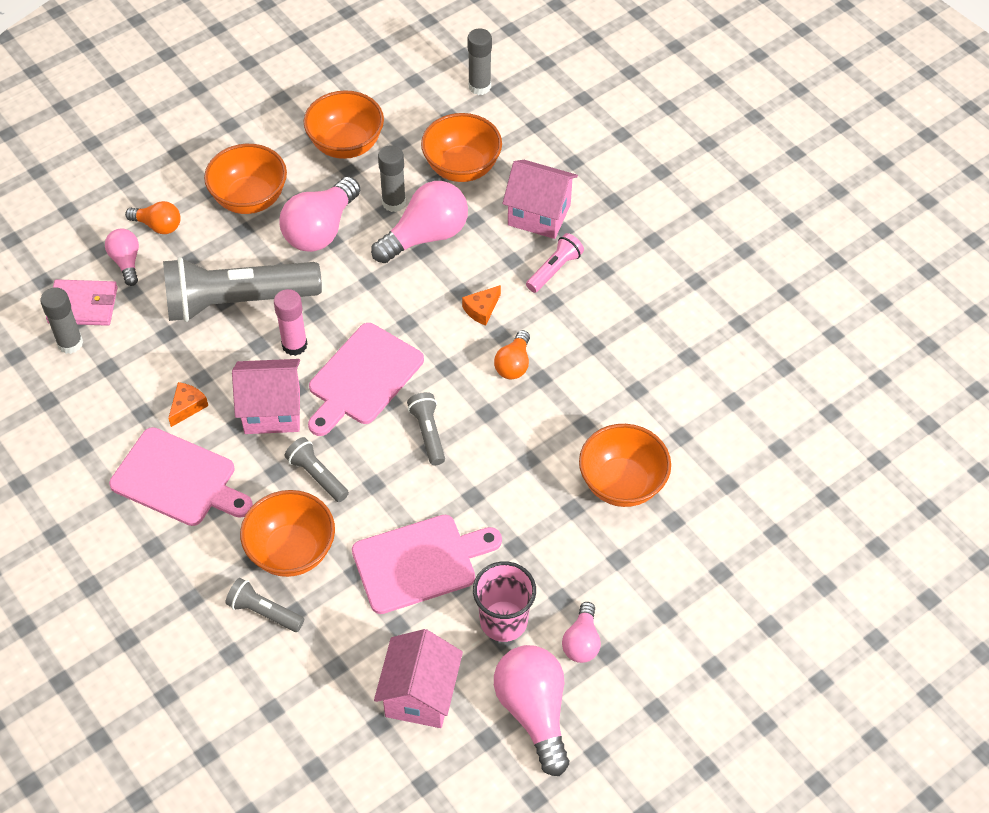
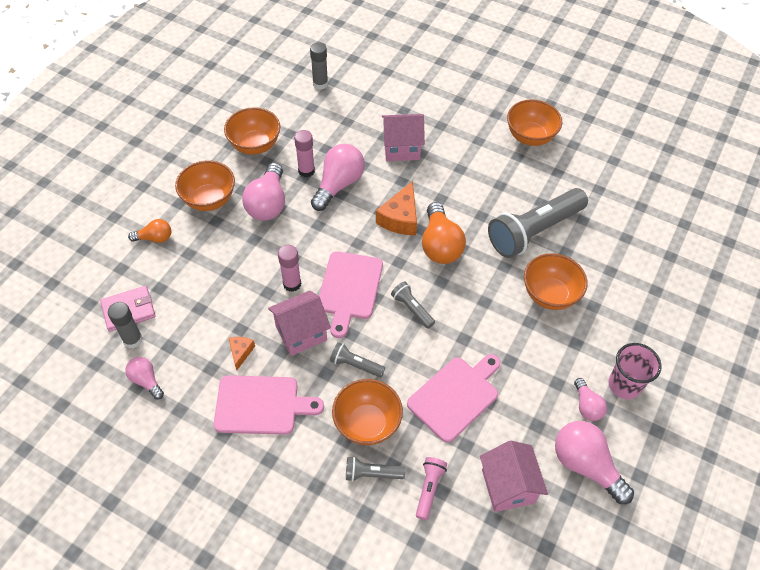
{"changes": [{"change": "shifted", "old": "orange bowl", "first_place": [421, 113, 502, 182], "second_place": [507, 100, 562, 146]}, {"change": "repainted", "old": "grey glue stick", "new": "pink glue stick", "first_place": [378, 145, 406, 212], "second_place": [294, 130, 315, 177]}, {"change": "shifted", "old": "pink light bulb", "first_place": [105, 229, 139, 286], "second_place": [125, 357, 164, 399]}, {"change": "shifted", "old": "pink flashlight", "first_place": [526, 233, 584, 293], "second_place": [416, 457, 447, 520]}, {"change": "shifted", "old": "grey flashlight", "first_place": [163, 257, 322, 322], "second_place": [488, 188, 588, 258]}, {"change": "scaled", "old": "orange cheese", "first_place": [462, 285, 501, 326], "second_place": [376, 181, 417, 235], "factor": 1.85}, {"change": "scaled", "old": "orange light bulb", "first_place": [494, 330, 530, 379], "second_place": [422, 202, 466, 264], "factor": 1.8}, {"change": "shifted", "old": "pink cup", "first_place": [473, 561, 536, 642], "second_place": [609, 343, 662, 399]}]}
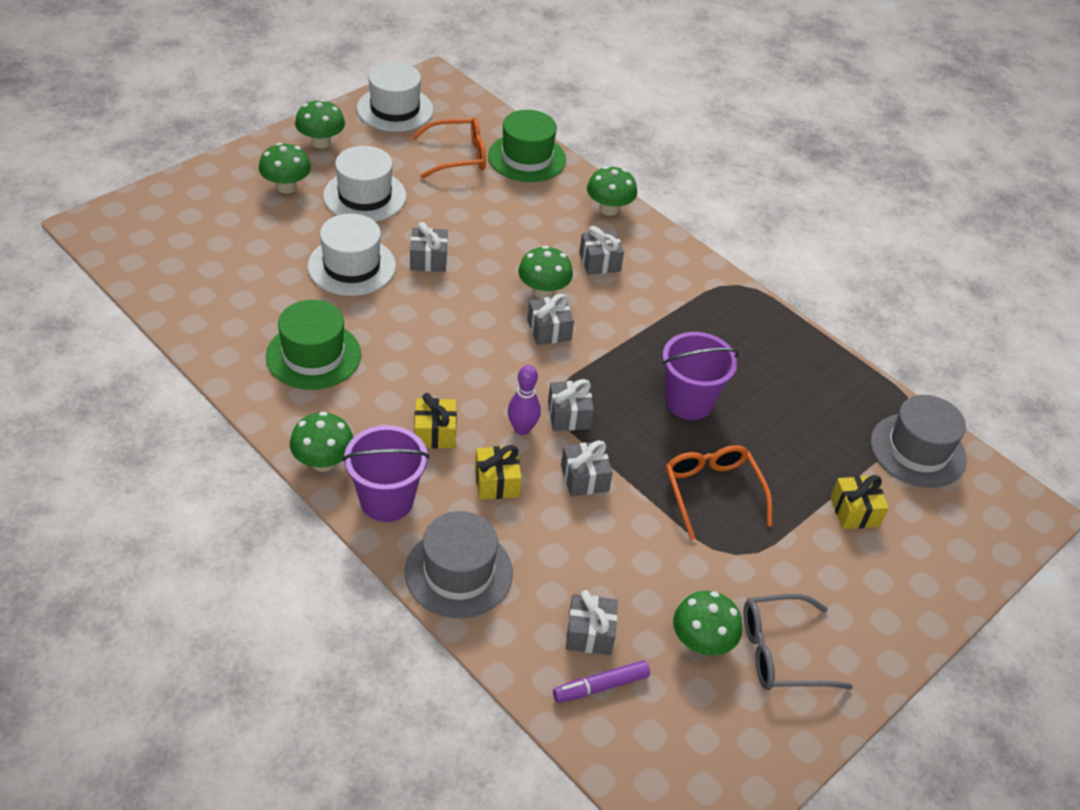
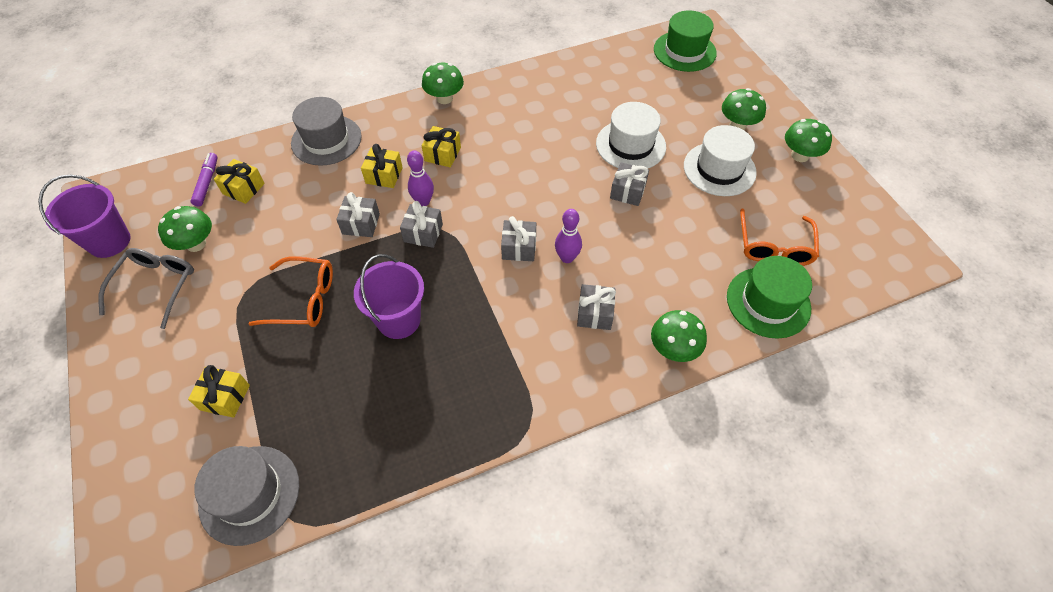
{"changes": [{"change": "gone", "old": "white hat", "first_place": [357, 62, 433, 132]}, {"change": "swapped", "old": "green mushroom", "new": "purple bowling pin", "first_place": [518, 246, 573, 299], "second_place": [555, 209, 582, 263]}, {"change": "shifted", "old": "green hat", "first_place": [266, 300, 361, 390], "second_place": [654, 10, 717, 72]}, {"change": "shifted", "old": "purple bucket", "first_place": [342, 425, 429, 522], "second_place": [38, 175, 131, 258]}, {"change": "repainted", "old": "grey gift", "new": "yellow gift", "first_place": [566, 590, 618, 655], "second_place": [214, 159, 265, 204]}]}
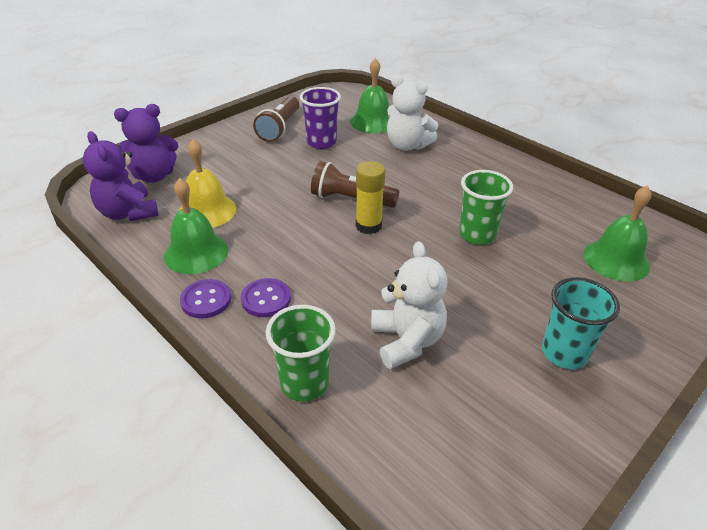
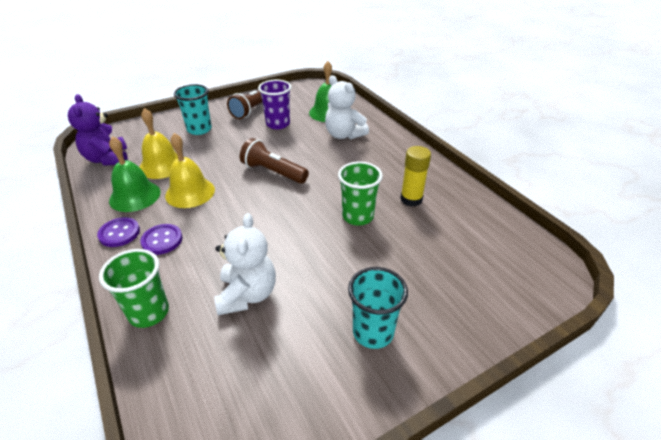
{"changes": [{"change": "gone", "old": "purple teddy bear", "first_place": [114, 104, 178, 183]}, {"change": "shifted", "old": "yellow glue stick", "first_place": [356, 161, 385, 234], "second_place": [400, 146, 431, 207]}, {"change": "gone", "old": "green bell", "first_place": [584, 185, 652, 282]}, {"change": "new", "new": "turquoise cup", "second_place": [174, 84, 212, 135]}, {"change": "new", "new": "yellow bell", "second_place": [165, 133, 215, 208]}]}
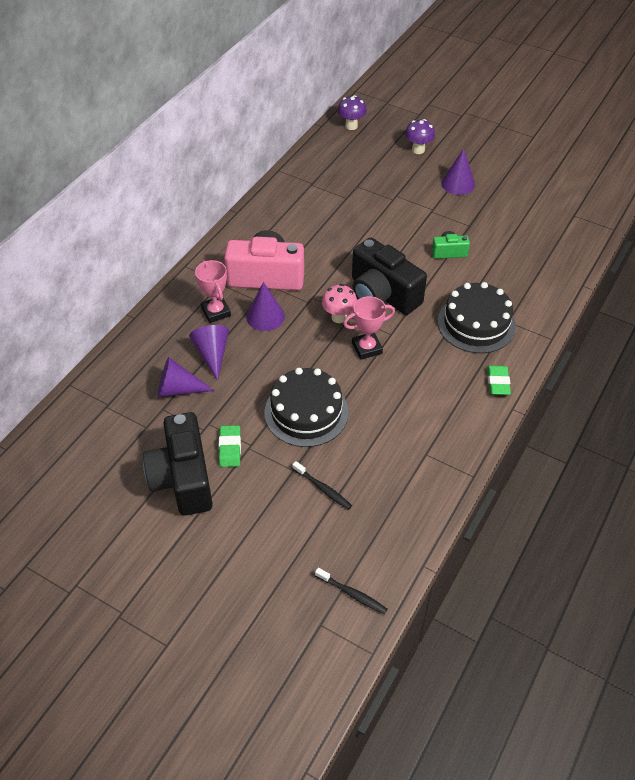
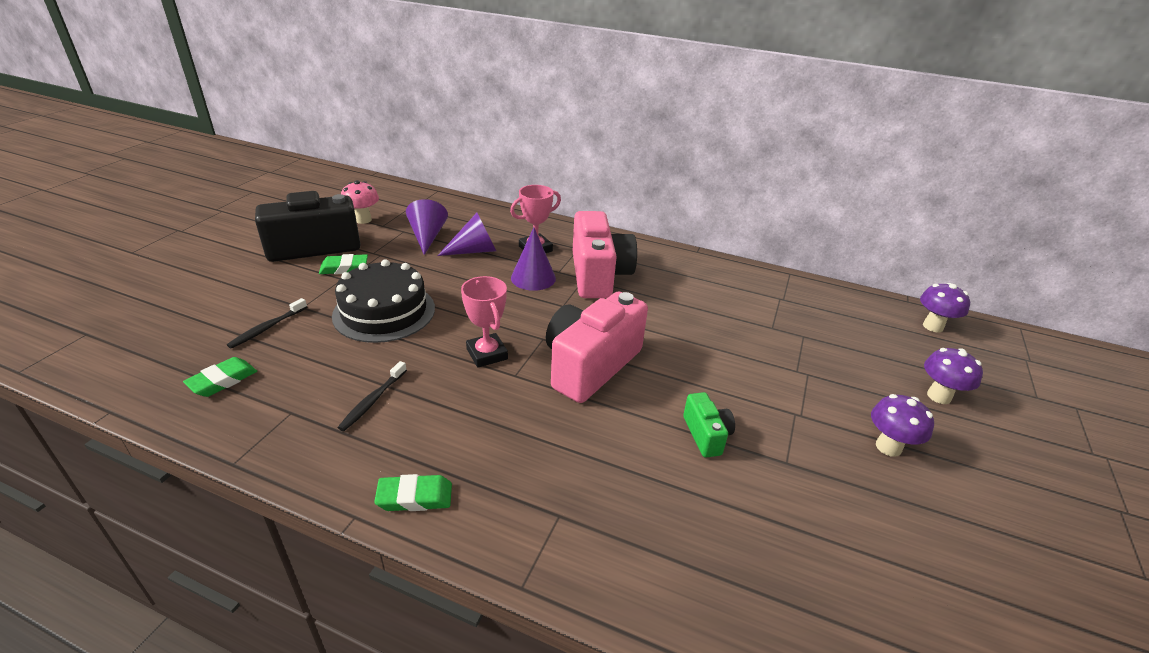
{"changes": [{"change": "swapped", "old": "purple cone", "new": "purple mushroom", "first_place": [441, 149, 475, 195], "second_place": [871, 394, 934, 457]}, {"change": "repainted", "old": "black camera", "new": "pink camera", "first_place": [352, 237, 427, 315], "second_place": [546, 292, 648, 403]}, {"change": "gone", "old": "black cake", "first_place": [438, 282, 516, 353]}, {"change": "shifted", "old": "pink mushroom", "first_place": [322, 284, 357, 323], "second_place": [341, 180, 379, 224]}, {"change": "shifted", "old": "black toothbrush", "first_place": [315, 568, 387, 614], "second_place": [338, 361, 407, 431]}, {"change": "new", "new": "green eraser", "second_place": [183, 357, 257, 397]}]}
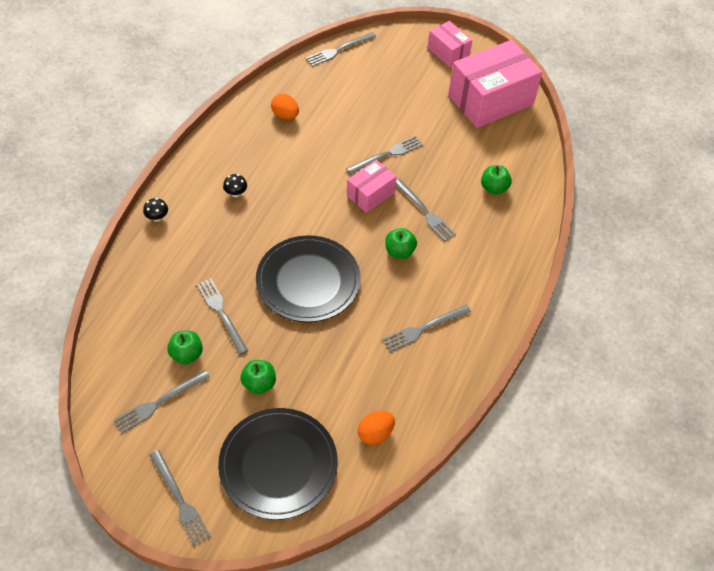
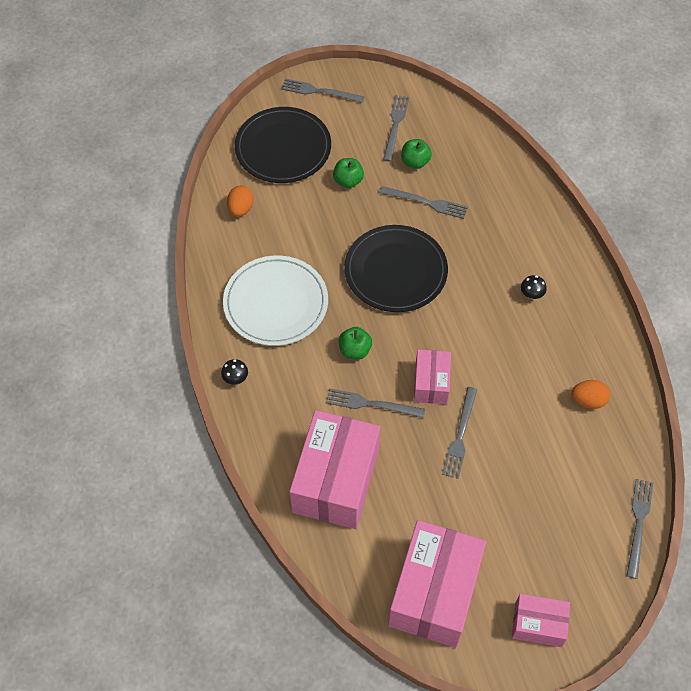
{"changes": [{"change": "swapped", "old": "green apple", "new": "pink box", "first_place": [481, 165, 512, 195], "second_place": [289, 410, 380, 529]}, {"change": "shifted", "old": "black mushroom", "first_place": [143, 198, 168, 222], "second_place": [221, 359, 248, 385]}, {"change": "swapped", "old": "grey fork", "new": "white plate", "first_place": [382, 305, 471, 352], "second_place": [223, 255, 328, 346]}]}
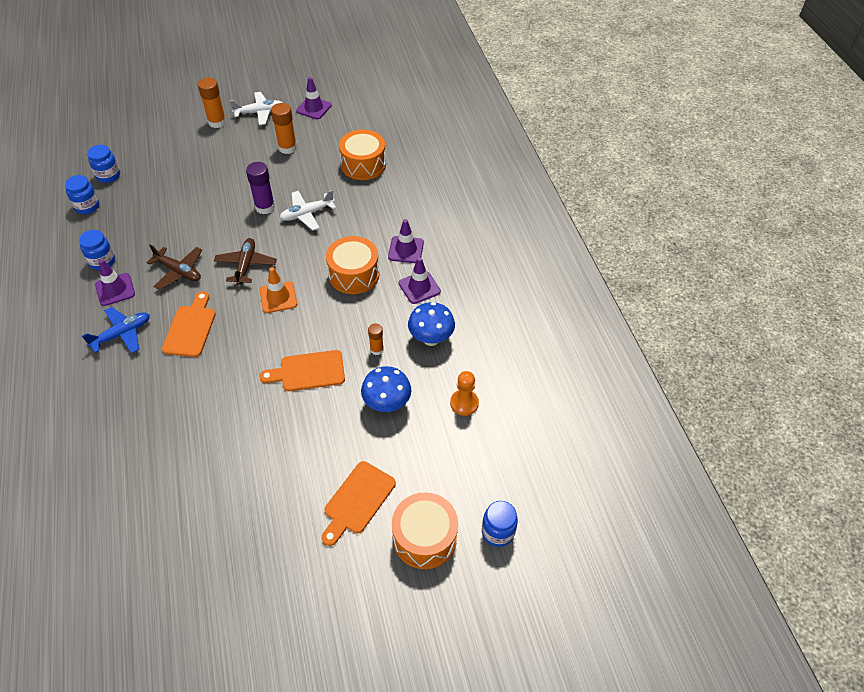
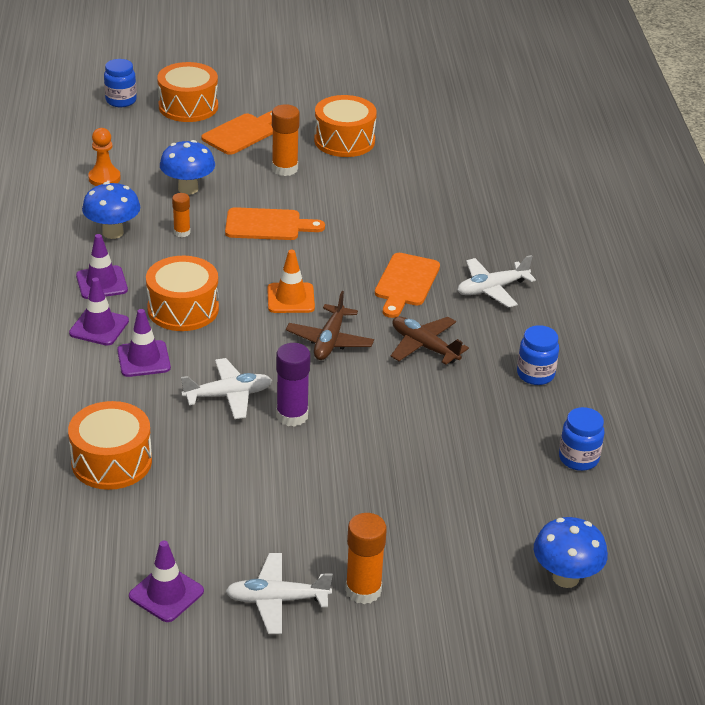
{"changes": [{"change": "shifted", "old": "orange glue stick", "first_place": [271, 103, 297, 154], "second_place": [272, 104, 300, 176]}, {"change": "gone", "old": "blue jar", "first_place": [87, 145, 120, 183]}, {"change": "shifted", "old": "purple traffic cone", "first_place": [95, 259, 135, 306], "second_place": [117, 309, 171, 377]}, {"change": "repainted", "old": "blue plane", "new": "white plane", "first_place": [82, 307, 150, 354], "second_place": [457, 255, 536, 308]}, {"change": "new", "new": "orange drum", "second_place": [314, 95, 377, 157]}, {"change": "new", "new": "blue mushroom", "second_place": [534, 517, 608, 588]}]}
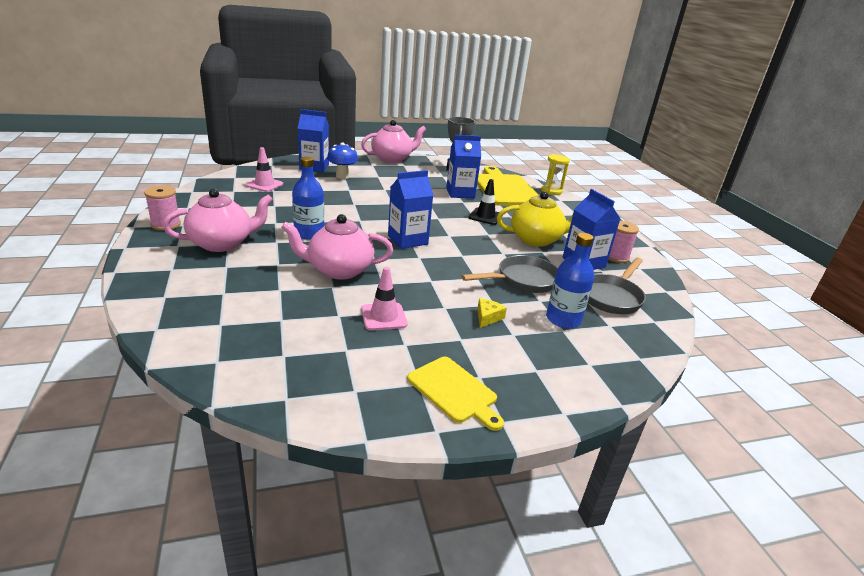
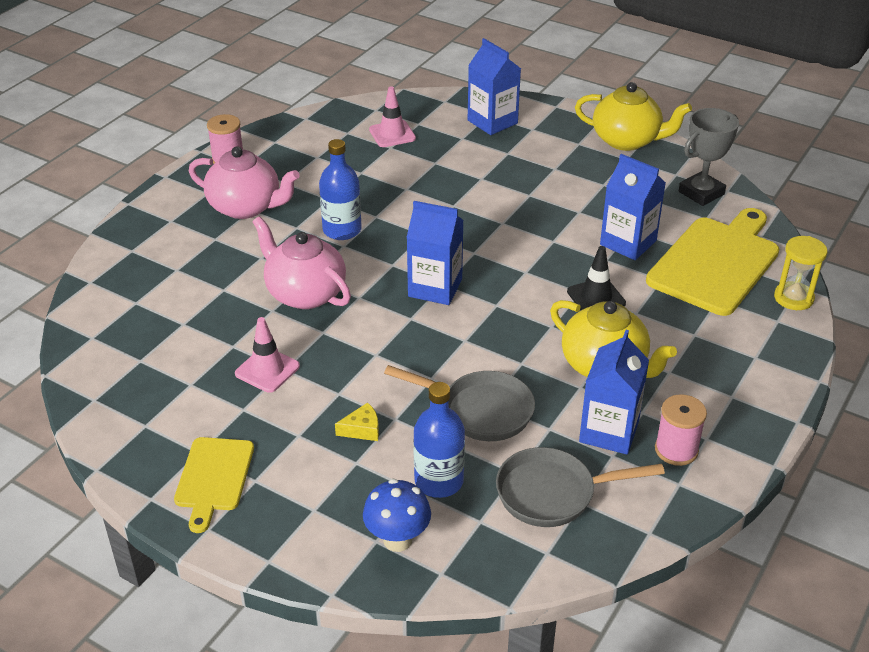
{"changes": [{"change": "repainted", "old": "pink teapot", "new": "yellow teapot", "first_place": [361, 120, 426, 163], "second_place": [575, 82, 692, 151]}, {"change": "shifted", "old": "blue mushroom", "first_place": [327, 143, 358, 179], "second_place": [363, 479, 431, 552]}]}
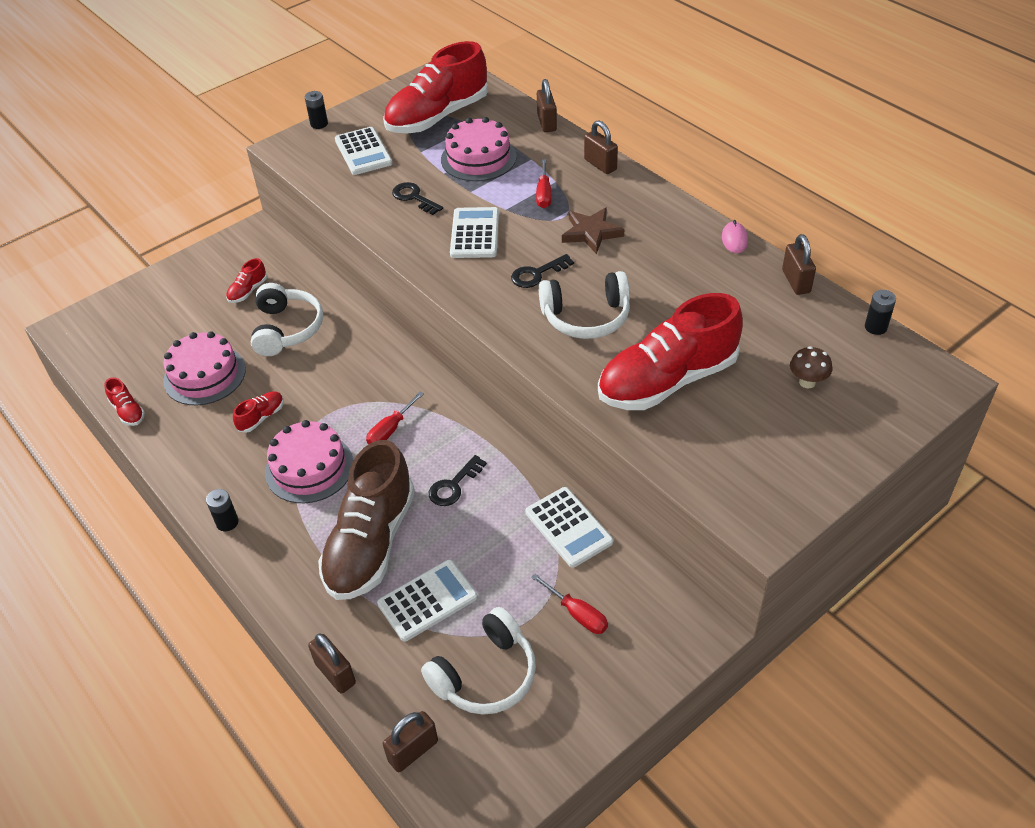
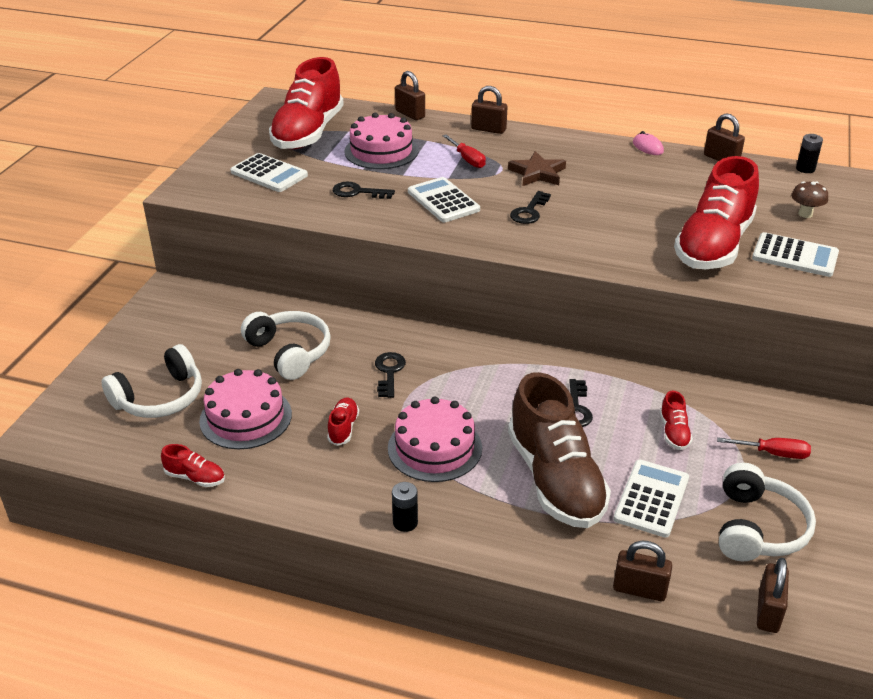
{"changes": [{"change": "gone", "old": "black battery", "first_place": [305, 91, 328, 129]}, {"change": "shifted", "old": "red shoe", "first_place": [226, 258, 267, 303], "second_place": [660, 390, 693, 450]}, {"change": "shifted", "old": "white headphones", "first_place": [539, 271, 630, 339], "second_place": [102, 344, 202, 418]}, {"change": "gone", "old": "red screwdriver", "first_place": [366, 391, 424, 444]}, {"change": "shifted", "old": "white calculator", "first_place": [525, 487, 613, 568], "second_place": [752, 232, 839, 277]}, {"change": "new", "new": "black key", "second_place": [375, 352, 406, 398]}]}
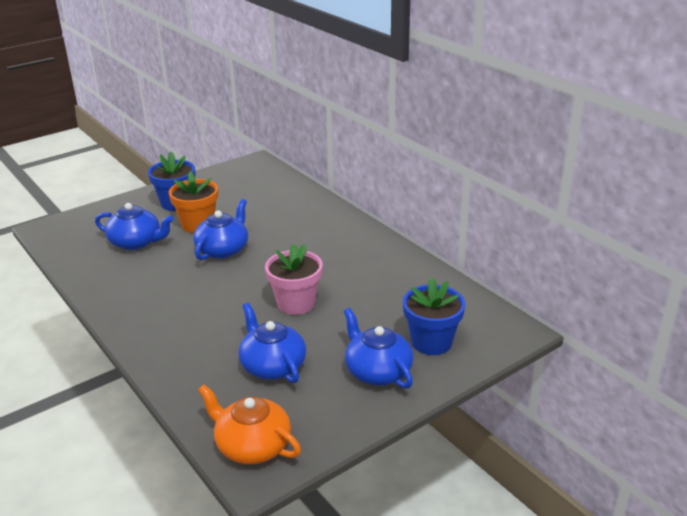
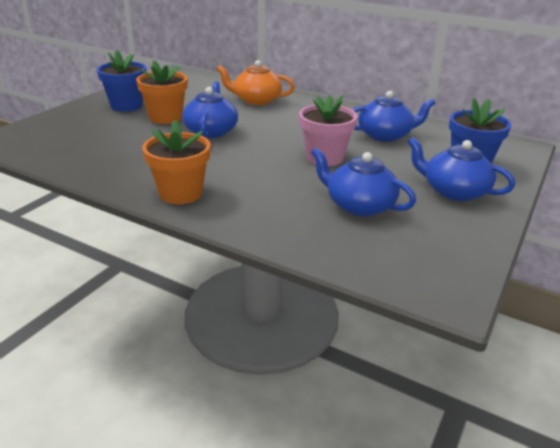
{"changes": [{"change": "shifted", "old": "blue teapot", "first_place": [95, 203, 174, 250], "second_place": [351, 91, 436, 142]}, {"change": "shifted", "old": "orange teapot", "first_place": [198, 385, 301, 464], "second_place": [216, 60, 295, 105]}, {"change": "new", "new": "orange flower pot", "second_place": [142, 120, 211, 204]}]}
